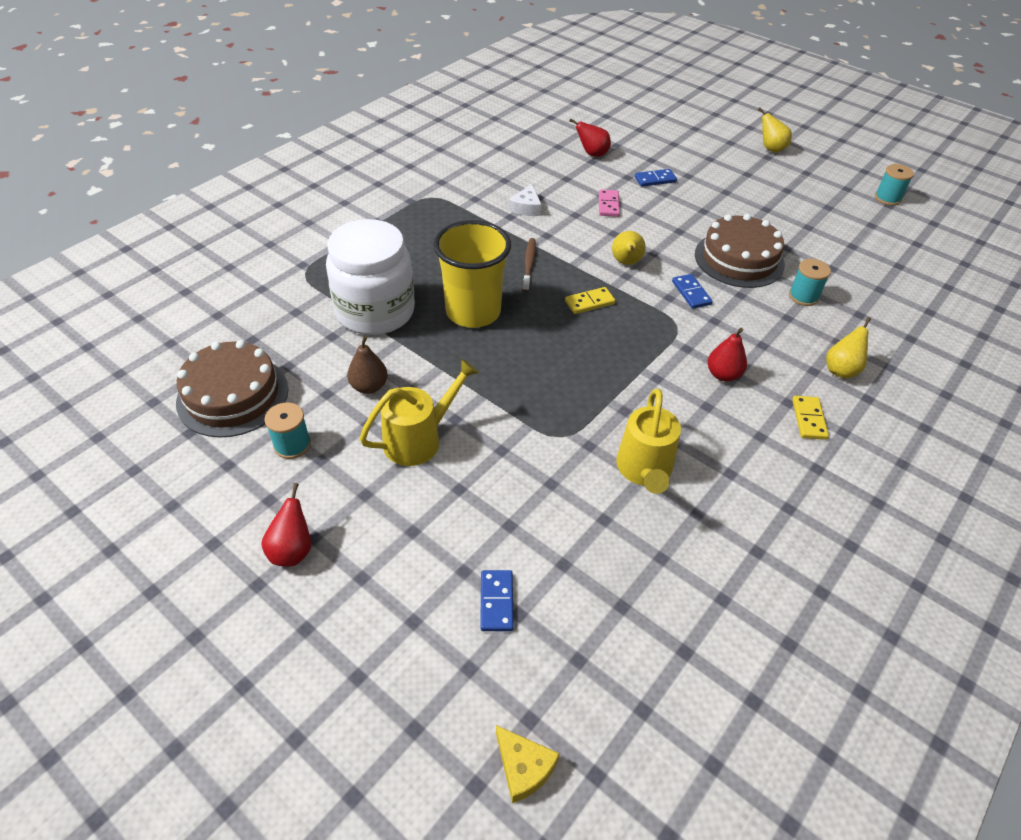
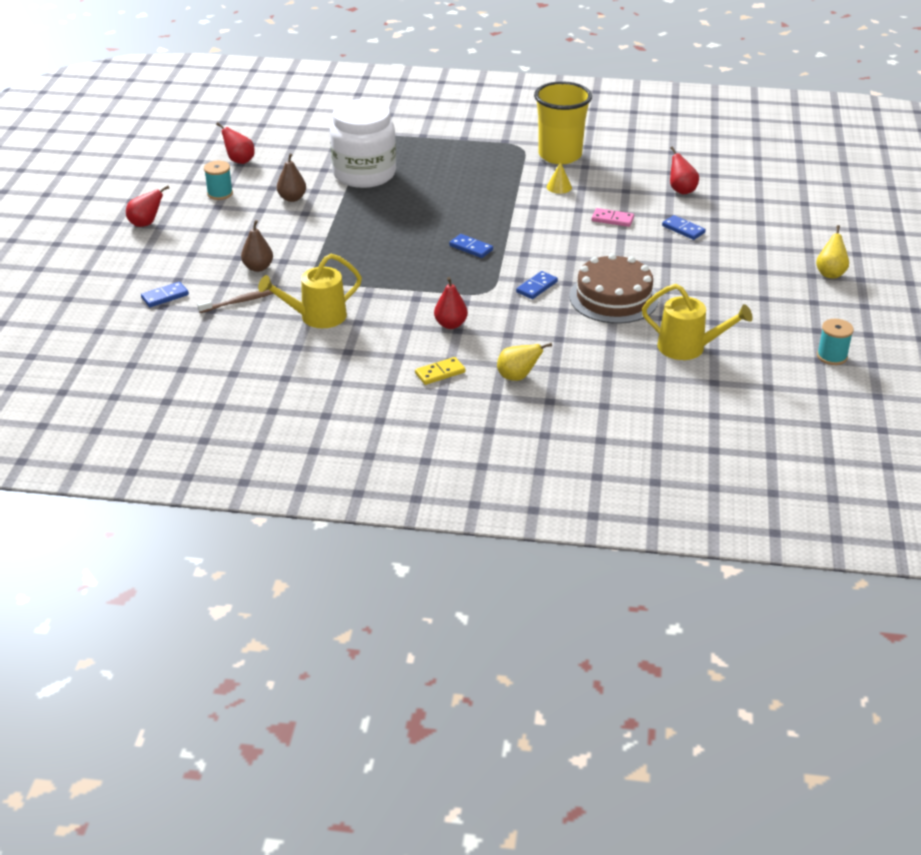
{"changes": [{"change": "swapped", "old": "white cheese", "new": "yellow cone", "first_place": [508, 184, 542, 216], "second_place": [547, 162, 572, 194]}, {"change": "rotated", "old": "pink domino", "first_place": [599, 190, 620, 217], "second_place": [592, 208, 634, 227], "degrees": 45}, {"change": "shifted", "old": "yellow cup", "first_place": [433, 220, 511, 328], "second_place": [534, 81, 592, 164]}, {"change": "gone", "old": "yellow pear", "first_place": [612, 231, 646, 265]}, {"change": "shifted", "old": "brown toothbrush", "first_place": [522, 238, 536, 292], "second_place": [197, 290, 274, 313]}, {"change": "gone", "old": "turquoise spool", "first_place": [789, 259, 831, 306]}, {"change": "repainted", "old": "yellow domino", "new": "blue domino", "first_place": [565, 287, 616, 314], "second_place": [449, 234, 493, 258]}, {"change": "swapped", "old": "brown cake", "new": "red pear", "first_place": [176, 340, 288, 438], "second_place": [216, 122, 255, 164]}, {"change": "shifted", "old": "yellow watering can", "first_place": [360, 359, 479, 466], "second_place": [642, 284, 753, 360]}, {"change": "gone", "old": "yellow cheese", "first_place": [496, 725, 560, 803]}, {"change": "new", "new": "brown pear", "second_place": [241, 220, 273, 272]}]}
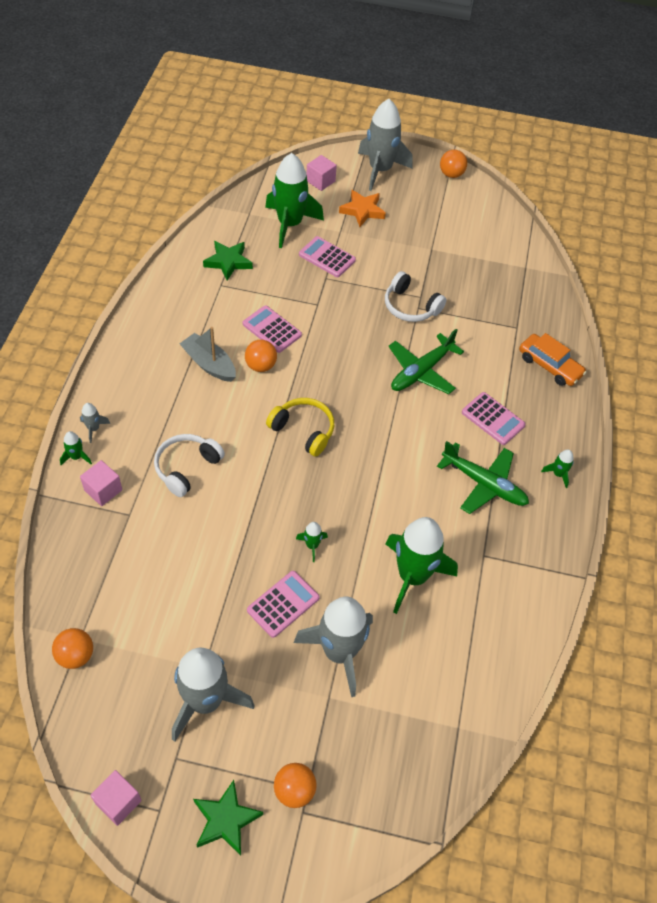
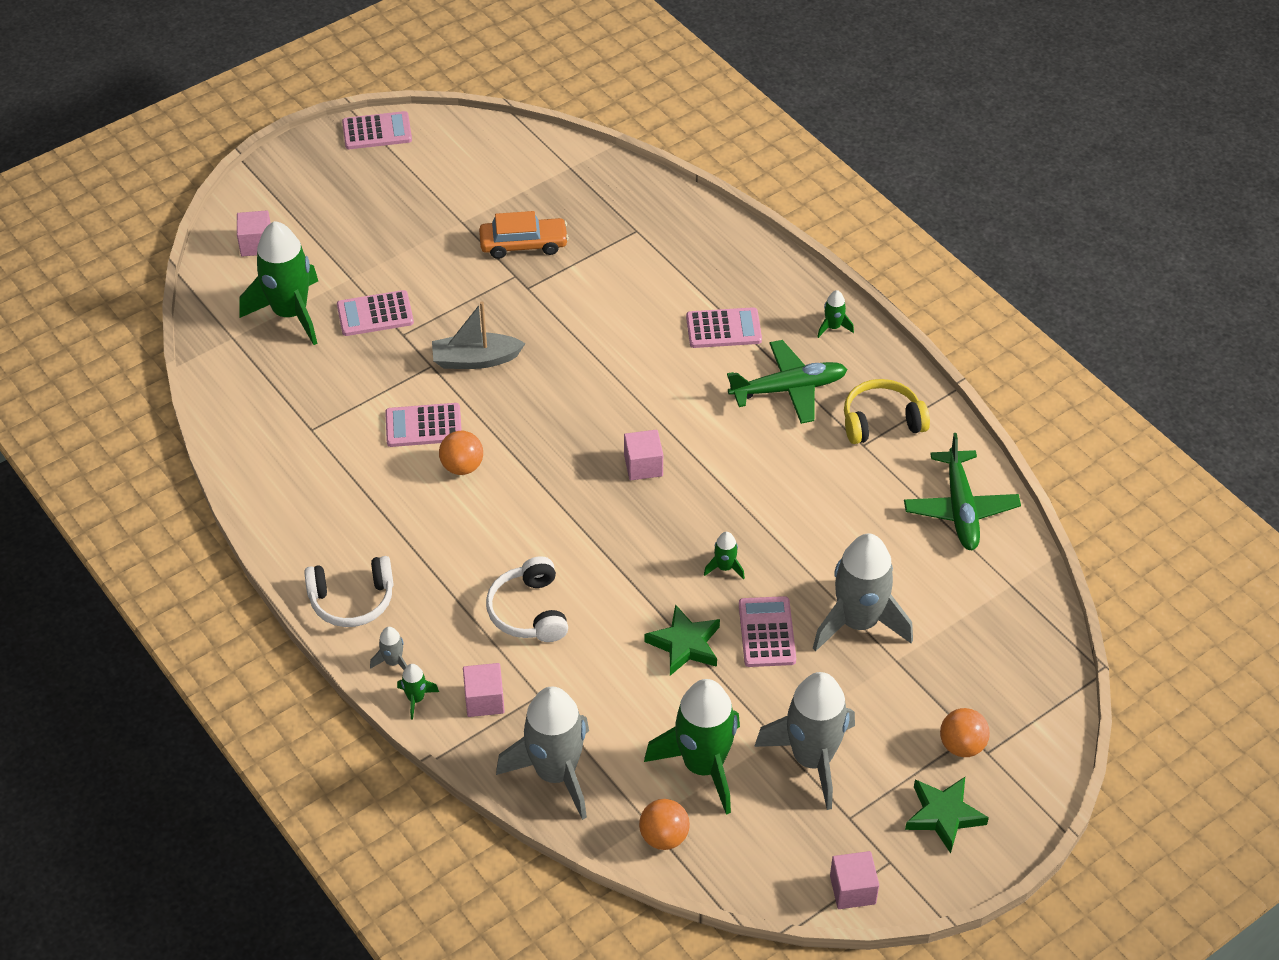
{"changes": [{"change": "shifted", "old": "grey rocket", "first_place": [358, 99, 413, 191], "second_place": [496, 686, 589, 820]}, {"change": "swapped", "old": "orange ball", "new": "pink calculator", "first_place": [440, 150, 467, 178], "second_place": [342, 111, 412, 149]}, {"change": "gone", "old": "orange star", "first_place": [339, 190, 386, 227]}, {"change": "shifted", "old": "green star", "first_place": [203, 241, 253, 280], "second_place": [644, 604, 720, 676]}, {"change": "shifted", "old": "white headphones", "first_place": [385, 271, 446, 322], "second_place": [304, 556, 394, 627]}, {"change": "shifted", "old": "grey boat", "first_place": [179, 327, 236, 382], "second_place": [432, 302, 526, 369]}, {"change": "shifted", "old": "green plane", "first_place": [389, 329, 464, 394], "second_place": [904, 433, 1021, 550]}, {"change": "shifted", "old": "orange car", "first_place": [519, 333, 587, 386], "second_place": [479, 211, 569, 259]}, {"change": "shifted", "old": "yellow headphones", "first_place": [266, 398, 334, 457], "second_place": [844, 379, 930, 444]}, {"change": "shifted", "old": "green rocket", "first_place": [386, 517, 458, 614], "second_place": [644, 679, 740, 815]}, {"change": "new", "new": "pink cube", "second_place": [624, 430, 663, 480]}]}
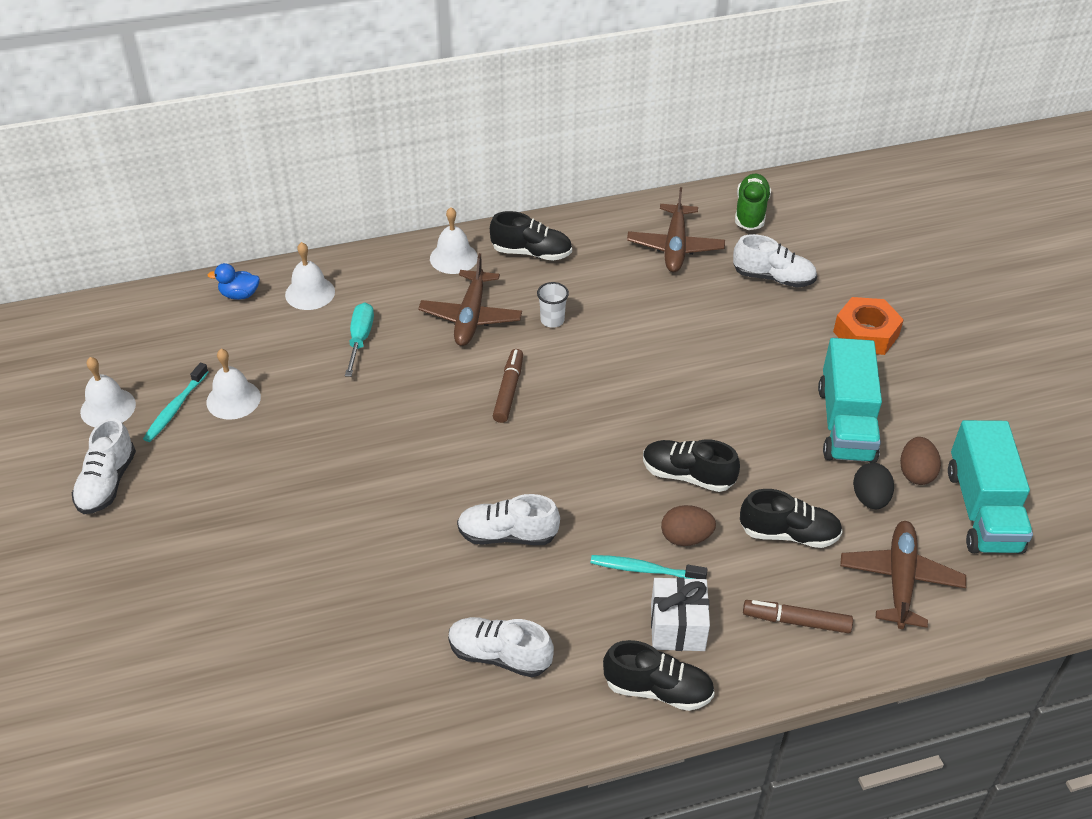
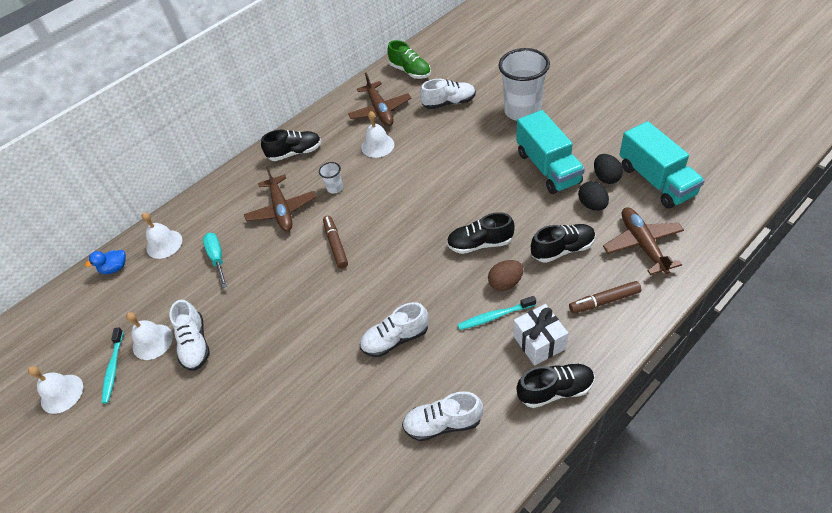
{"changes": [{"change": "rotated", "old": "green shoe", "first_place": [735, 174, 771, 230], "second_place": [387, 40, 431, 79], "degrees": 150}, {"change": "shifted", "old": "white bell", "first_place": [430, 207, 478, 274], "second_place": [361, 111, 394, 158]}, {"change": "swapped", "old": "orange nut", "new": "white cup", "first_place": [833, 297, 904, 355], "second_place": [498, 48, 550, 121]}, {"change": "shifted", "old": "white shoe", "first_place": [72, 418, 136, 514], "second_place": [170, 299, 210, 371]}, {"change": "repainted", "old": "brown egg", "new": "black egg", "first_place": [900, 437, 941, 485], "second_place": [594, 154, 623, 184]}]}
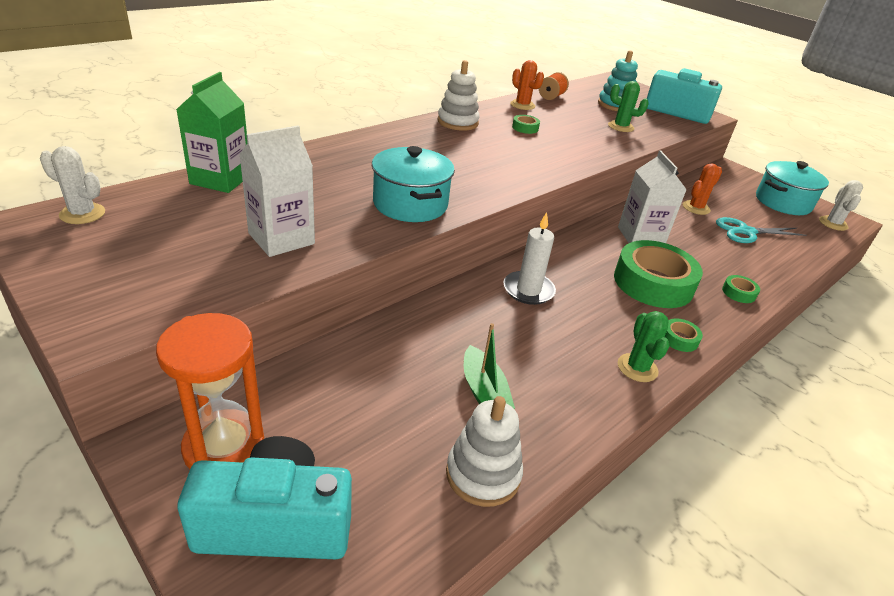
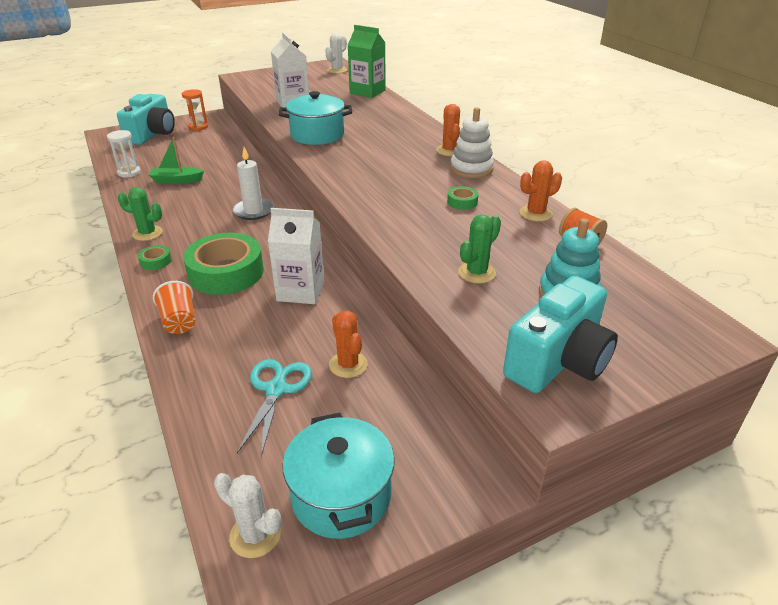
{"changes": [{"change": "swapped", "old": "green tape", "new": "orange cup", "first_place": [722, 275, 760, 303], "second_place": [153, 281, 196, 334]}, {"change": "scaled", "old": "orange hourglass", "first_place": [156, 313, 264, 469], "second_place": [182, 89, 208, 131], "factor": 0.59}, {"change": "swapped", "old": "white stacking toy", "new": "white hourglass", "first_place": [446, 396, 523, 507], "second_place": [107, 130, 141, 177]}, {"change": "new", "new": "orange cactus", "second_place": [436, 104, 460, 156]}]}
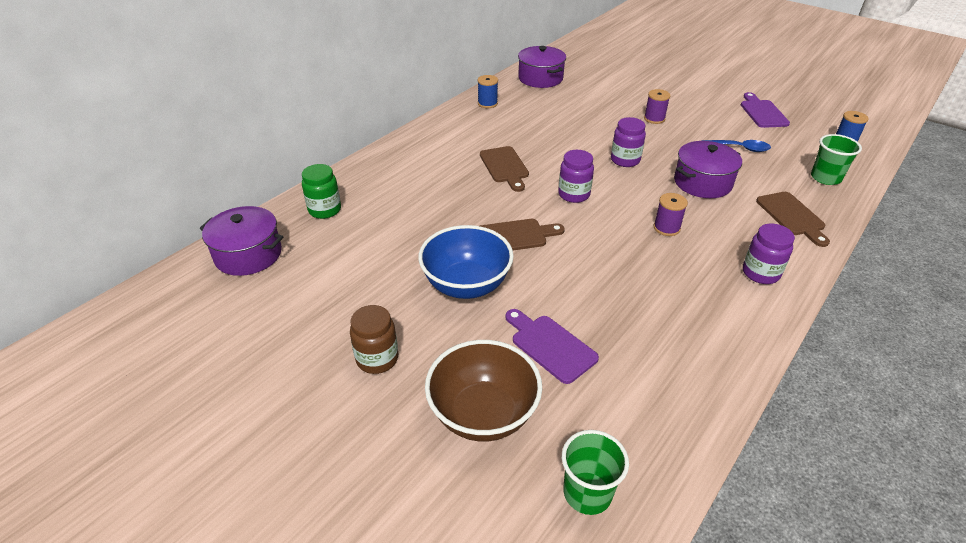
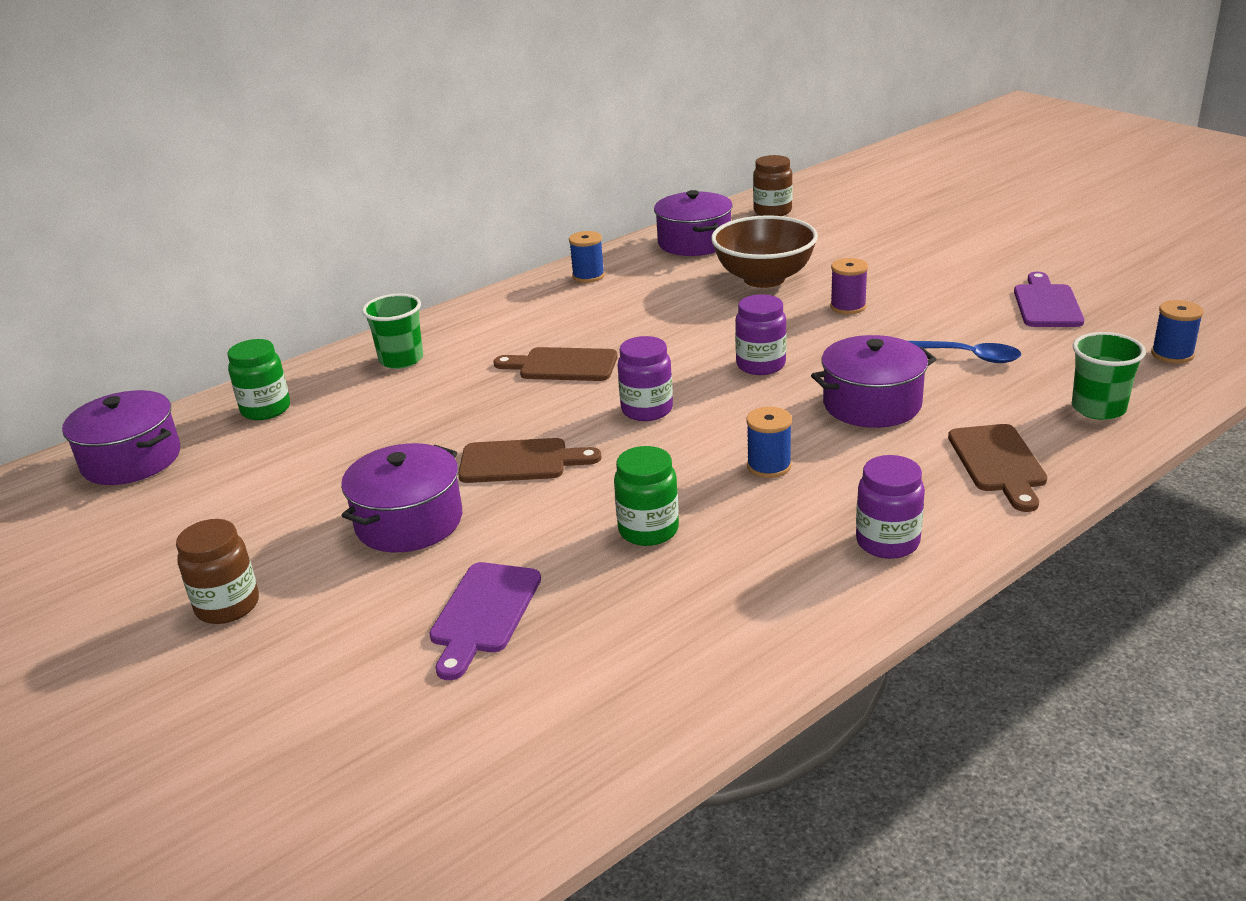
{"changes": [{"change": "rotated", "old": "brown cutting board", "first_place": [480, 146, 529, 192], "second_place": [494, 347, 618, 381], "degrees": 105}, {"change": "repainted", "old": "purple spool", "new": "blue spool", "first_place": [653, 193, 688, 236], "second_place": [746, 407, 792, 478]}, {"change": "swapped", "old": "blue bowl", "new": "purple pot", "first_place": [418, 225, 514, 299], "second_place": [341, 443, 462, 552]}, {"change": "rotated", "old": "purple cutting board", "first_place": [505, 309, 599, 384], "second_place": [429, 562, 541, 680], "degrees": -135}, {"change": "shifted", "old": "brown bowl", "first_place": [425, 340, 542, 442], "second_place": [711, 215, 818, 288]}, {"change": "shifted", "old": "green cup", "first_place": [562, 430, 629, 515], "second_place": [362, 294, 423, 369]}, {"change": "new", "new": "brown jar", "second_place": [753, 155, 793, 216]}, {"change": "new", "new": "green jar", "second_place": [614, 446, 679, 546]}]}
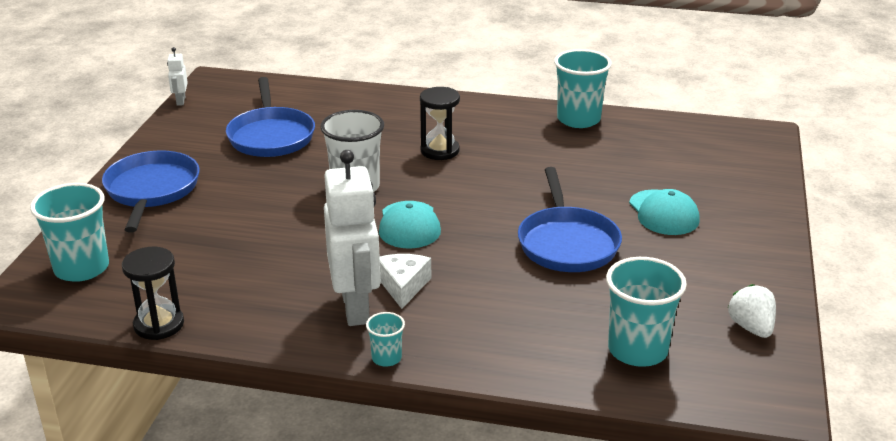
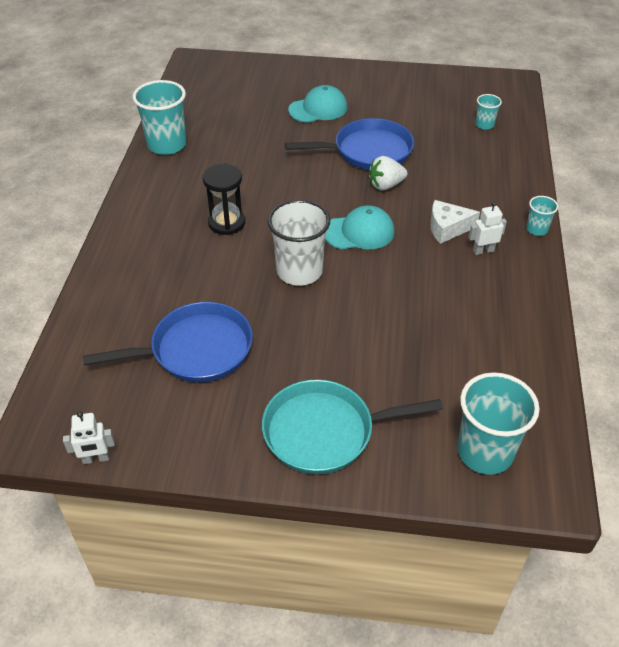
{"changes": [{"change": "scaled", "old": "white robot", "first_place": [324, 150, 381, 326], "second_place": [468, 202, 507, 255], "factor": 0.44}, {"change": "repainted", "old": "blue pan", "new": "turquoise pan", "first_place": [102, 151, 200, 233], "second_place": [262, 380, 443, 474]}, {"change": "gone", "old": "black hourglass", "first_place": [122, 247, 184, 340]}, {"change": "scaled", "old": "turquoise cup", "first_place": [606, 257, 687, 367], "second_place": [475, 94, 502, 130], "factor": 0.5}, {"change": "shifted", "old": "white strawberry", "first_place": [728, 284, 776, 338], "second_place": [369, 156, 407, 190]}]}
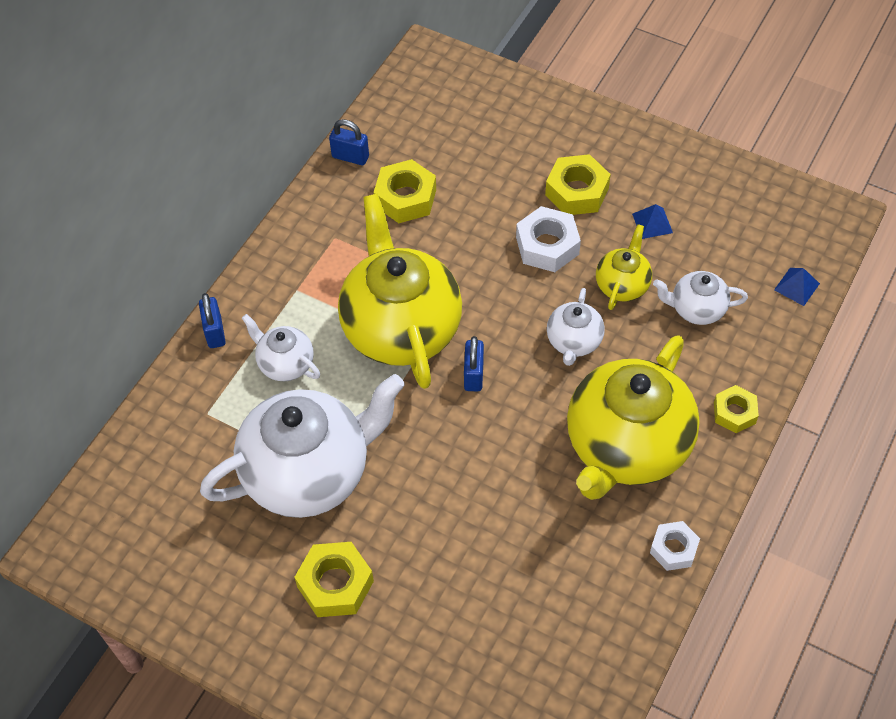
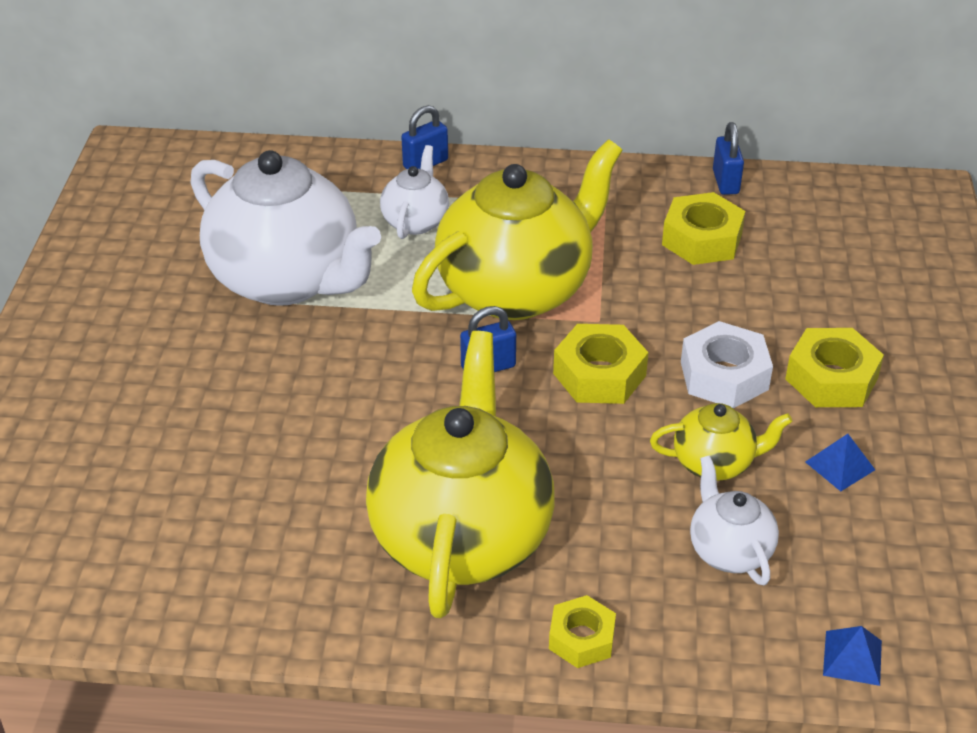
{"changes": [{"change": "gone", "old": "white teapot", "first_place": [547, 288, 605, 366]}, {"change": "rotated", "old": "yellow teapot", "first_place": [567, 335, 700, 500], "second_place": [366, 331, 555, 618], "degrees": 90}, {"change": "gone", "old": "white nut", "first_place": [650, 521, 700, 571]}, {"change": "shifted", "old": "yellow nut", "first_place": [294, 542, 374, 617], "second_place": [553, 324, 648, 404]}]}
